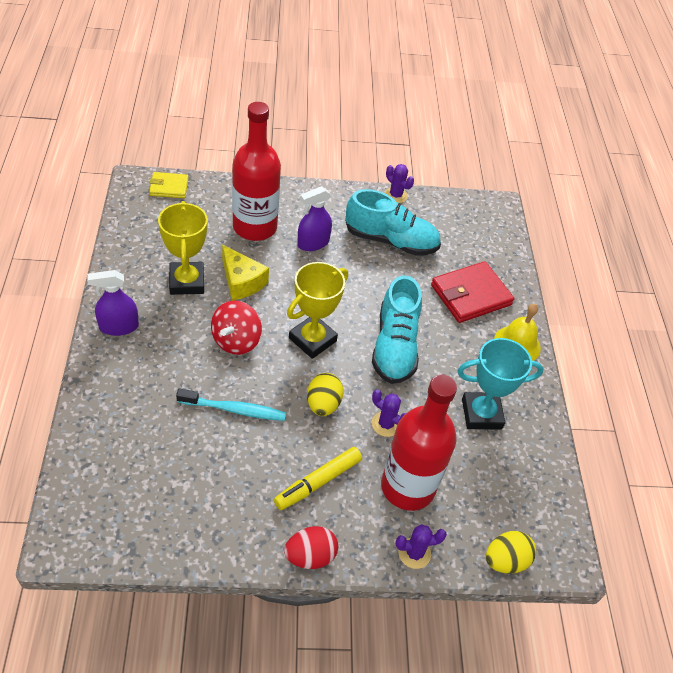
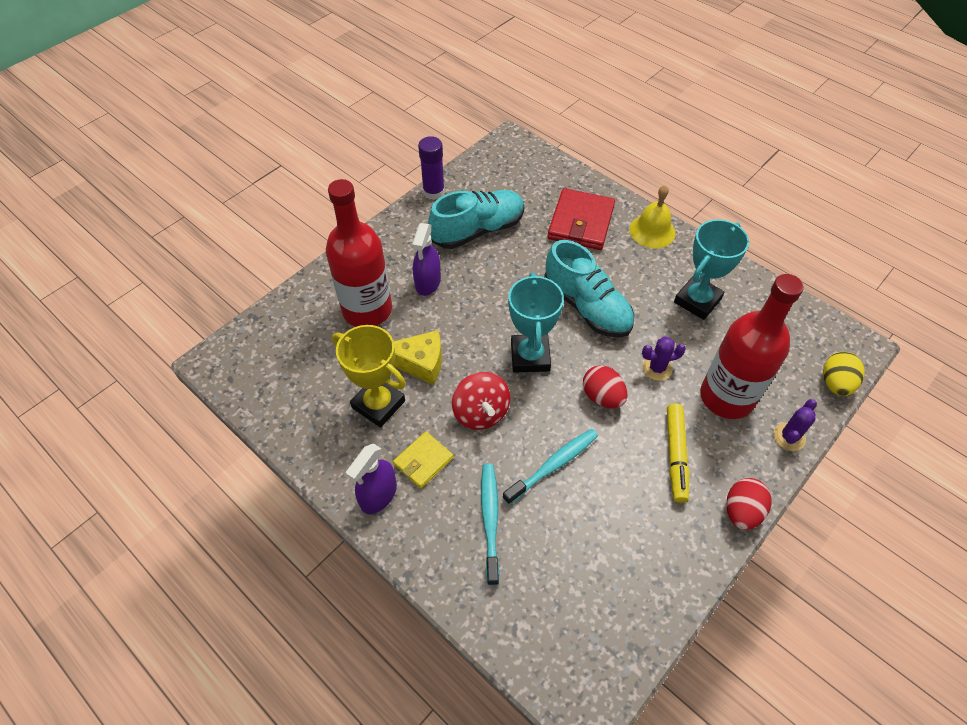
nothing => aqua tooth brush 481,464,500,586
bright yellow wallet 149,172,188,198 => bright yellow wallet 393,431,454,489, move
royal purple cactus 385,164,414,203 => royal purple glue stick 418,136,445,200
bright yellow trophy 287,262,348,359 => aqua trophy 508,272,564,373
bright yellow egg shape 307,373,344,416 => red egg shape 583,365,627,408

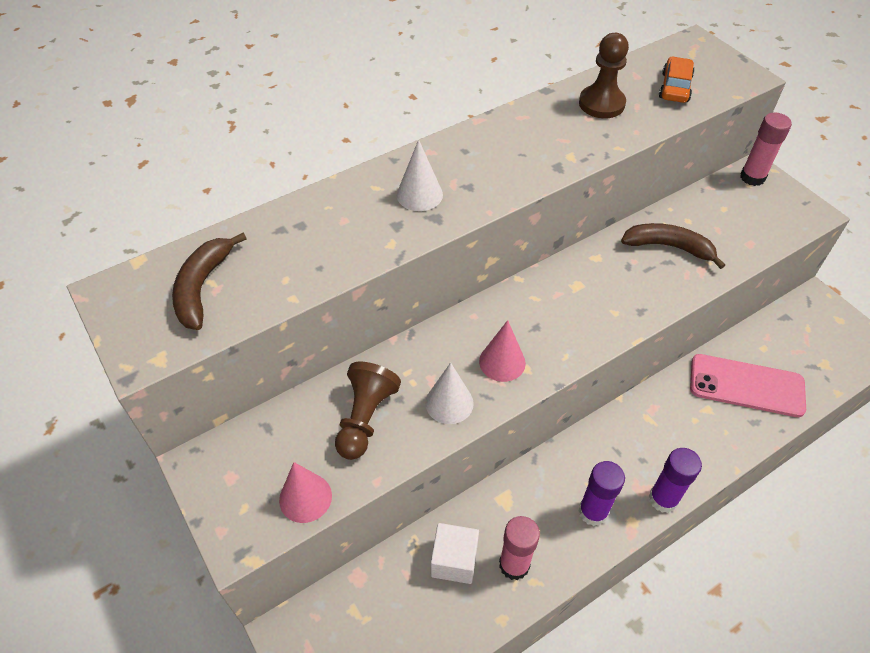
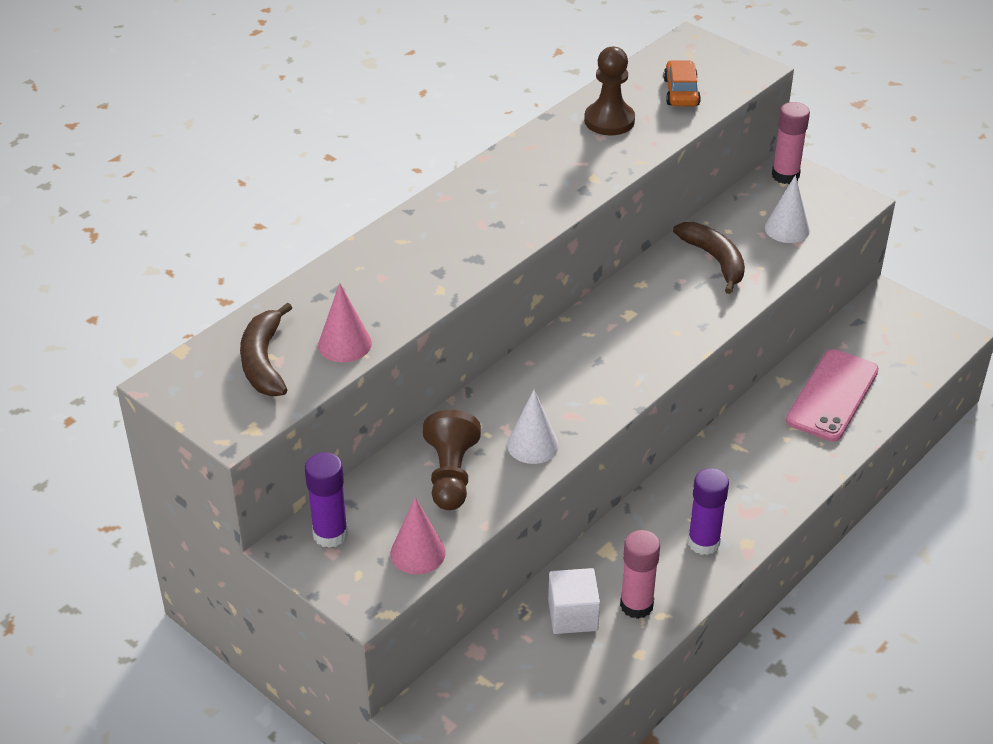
pure white cone shape 397,139,443,211 => pure white cone shape 765,175,810,243, move
pink cone shape 479,320,526,382 => pink cone shape 318,283,372,362, move
royal purple glue stick 649,448,702,513 => royal purple glue stick 305,452,348,548, move
russet toy banana 621,223,725,269 => russet toy banana 673,222,745,294, 60 degrees clockwise
pink smartphone 690,354,806,417 => pink smartphone 786,349,879,442, 60 degrees counterclockwise

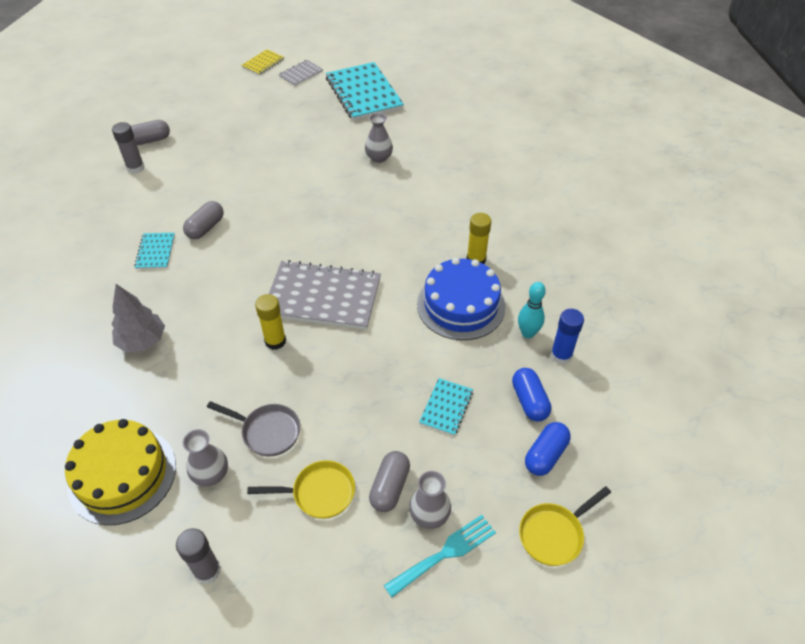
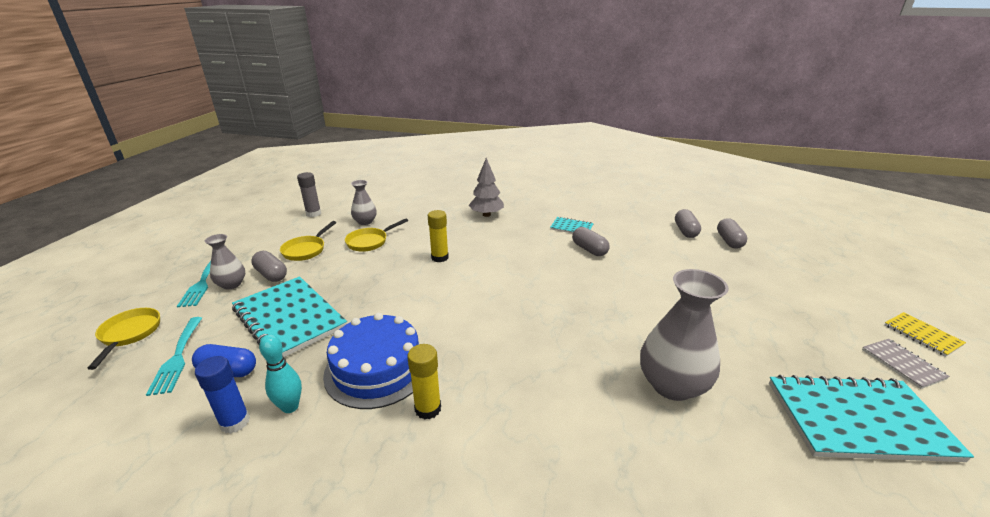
bright yellow layer cake 65,419,176,525 => nothing
grey notepad 269,260,381,330 => nothing
grey glue stick 112,122,145,174 => grey pill 675,209,701,238
royal blue pill 525,422,571,476 => aqua table fork 146,317,202,396
grey frying pan 207,401,300,457 => bright yellow frying pan 345,219,408,252
grey vase 365,112,393,163 => grey vase 640,269,729,401, x1.79
aqua notepad 419,378,473,436 => aqua notepad 232,276,347,357, x2.09

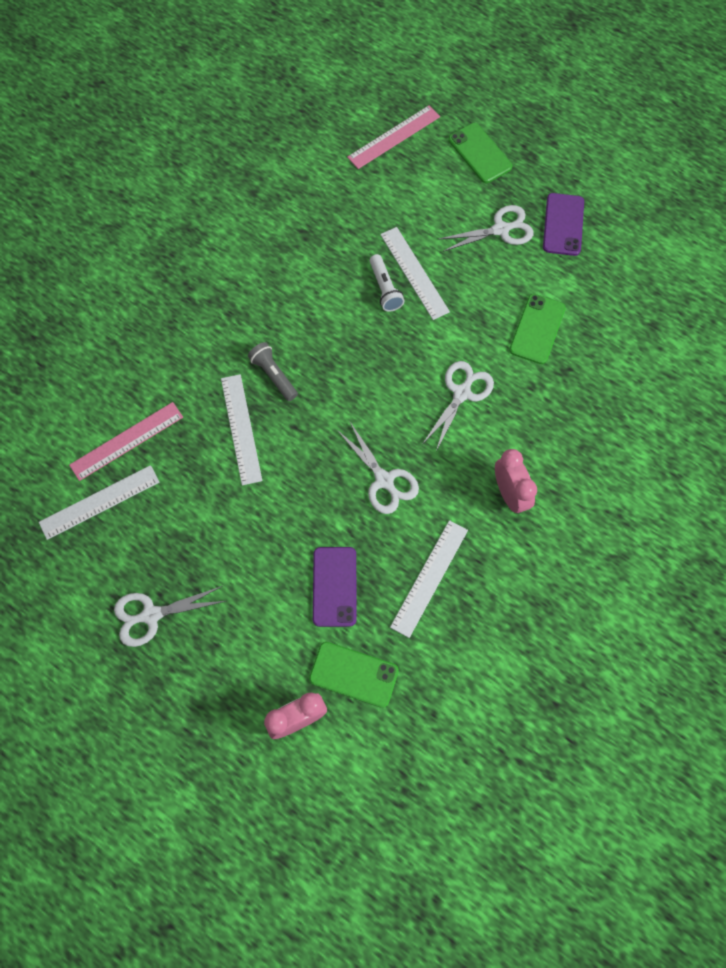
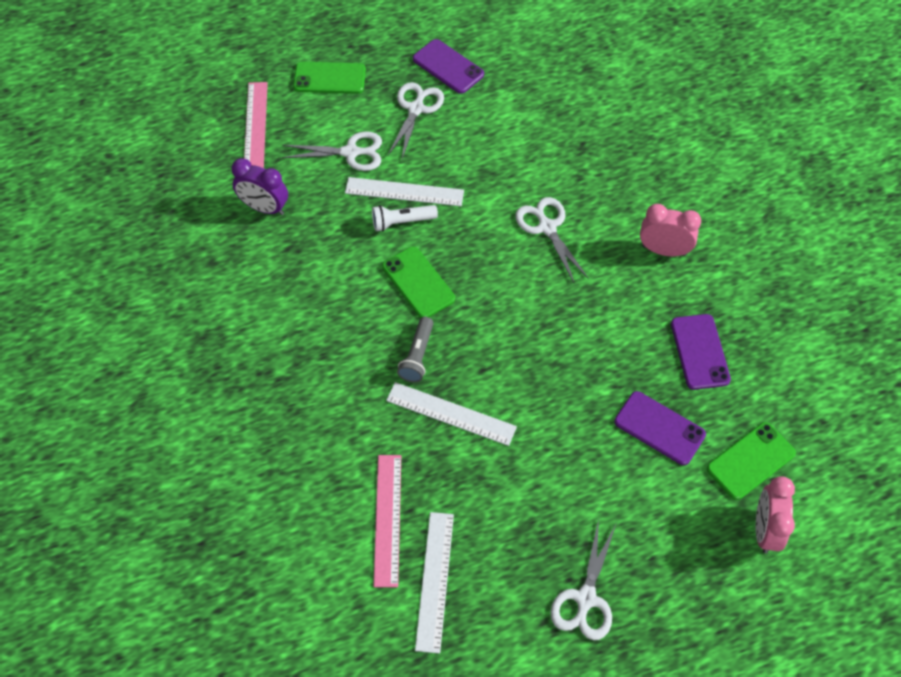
nothing => royal purple bedside clock 232,158,288,215
pure white shears 337,422,419,514 => pure white shears 282,131,382,171, move
green smartphone 509,294,566,364 => green smartphone 382,247,455,318, move
pure white ruler 390,520,468,638 => royal purple smartphone 671,314,731,390
grey flashlight 248,342,298,401 => grey flashlight 397,317,434,383, 75 degrees counterclockwise
pure white flashlight 370,254,404,312 => pure white flashlight 372,205,438,232, 150 degrees clockwise

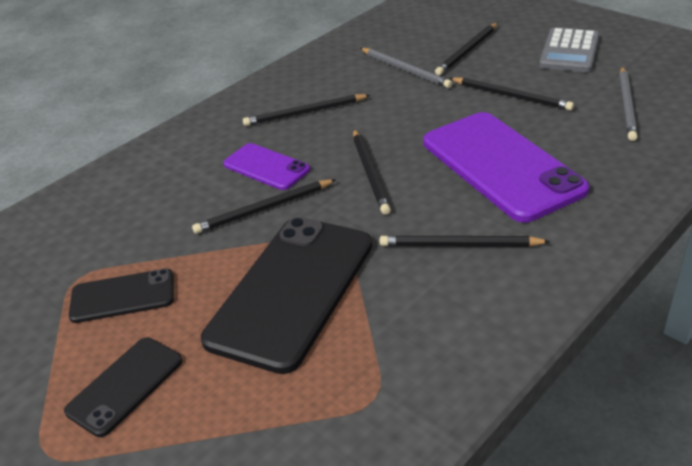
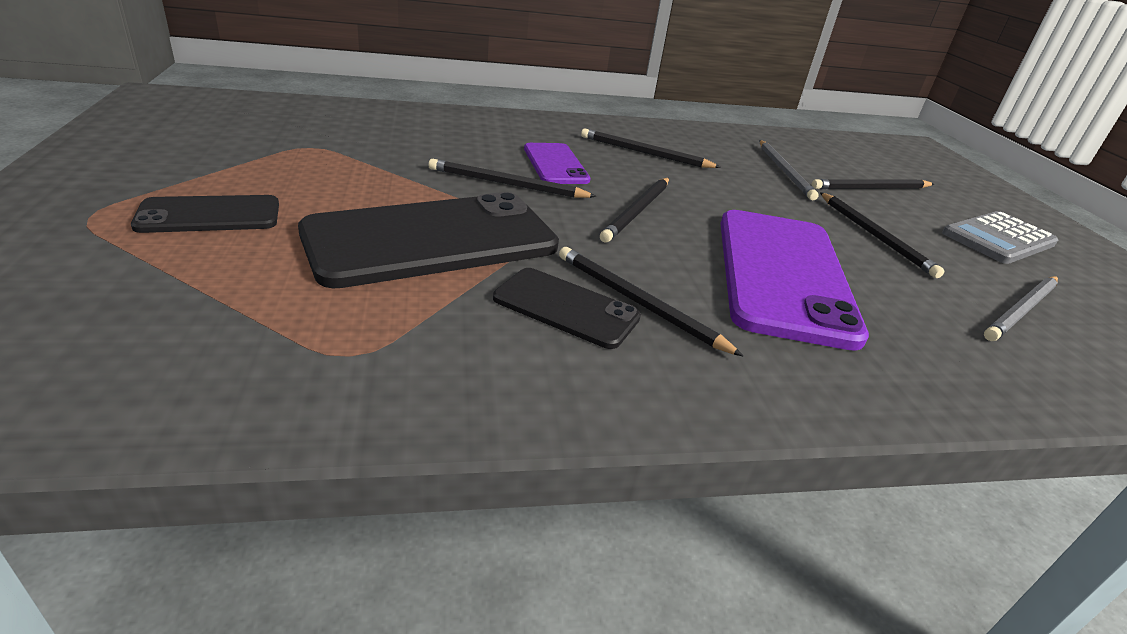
black smartphone 69,269,174,323 => black smartphone 493,268,641,349, move

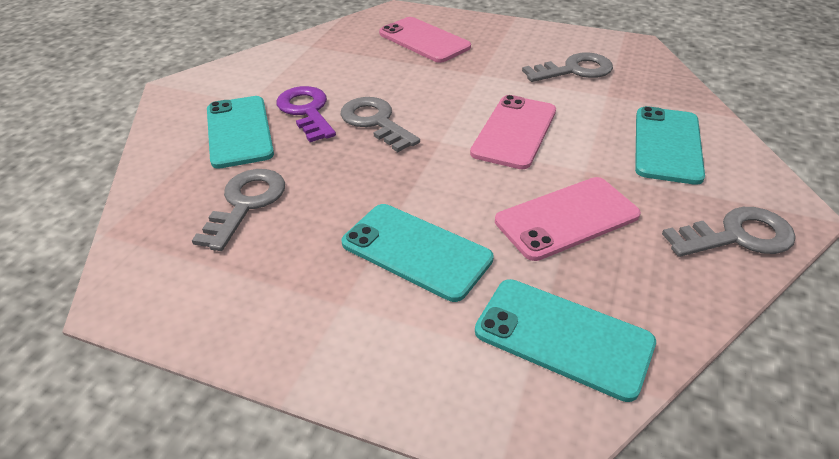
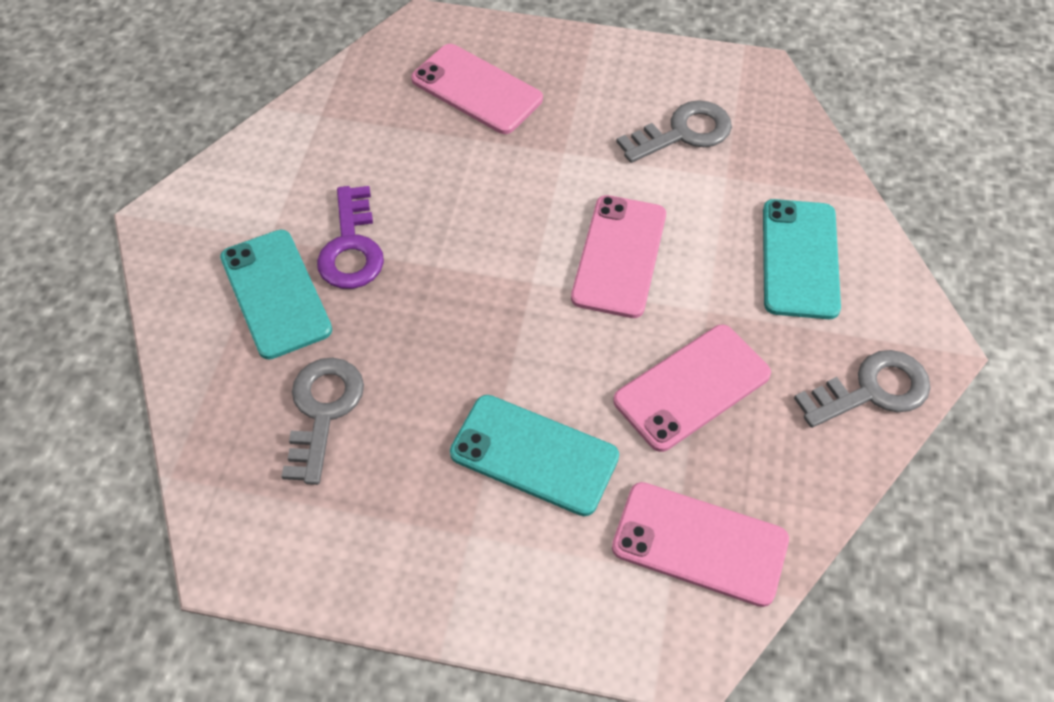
grey latchkey 341,97,420,152 => nothing
aqua smartphone 475,279,656,402 => pink smartphone 612,482,789,607
royal purple latchkey 277,86,336,142 => royal purple latchkey 317,186,384,289, 150 degrees counterclockwise

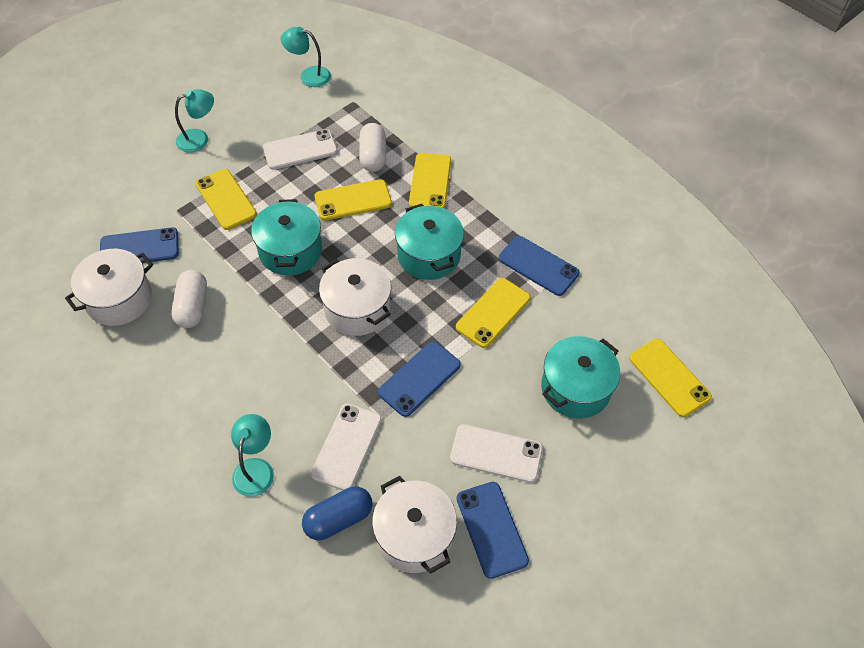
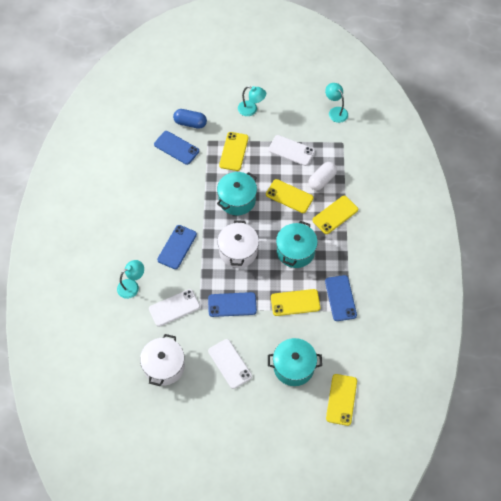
pure white stockpot 65,249,153,326 => nothing
pure white pill 171,270,207,328 => nothing
royal blue pill 302,487,372,540 => royal blue pill 173,109,207,129, move
royal blue smartphone 456,482,529,579 => royal blue smartphone 157,225,197,269, move

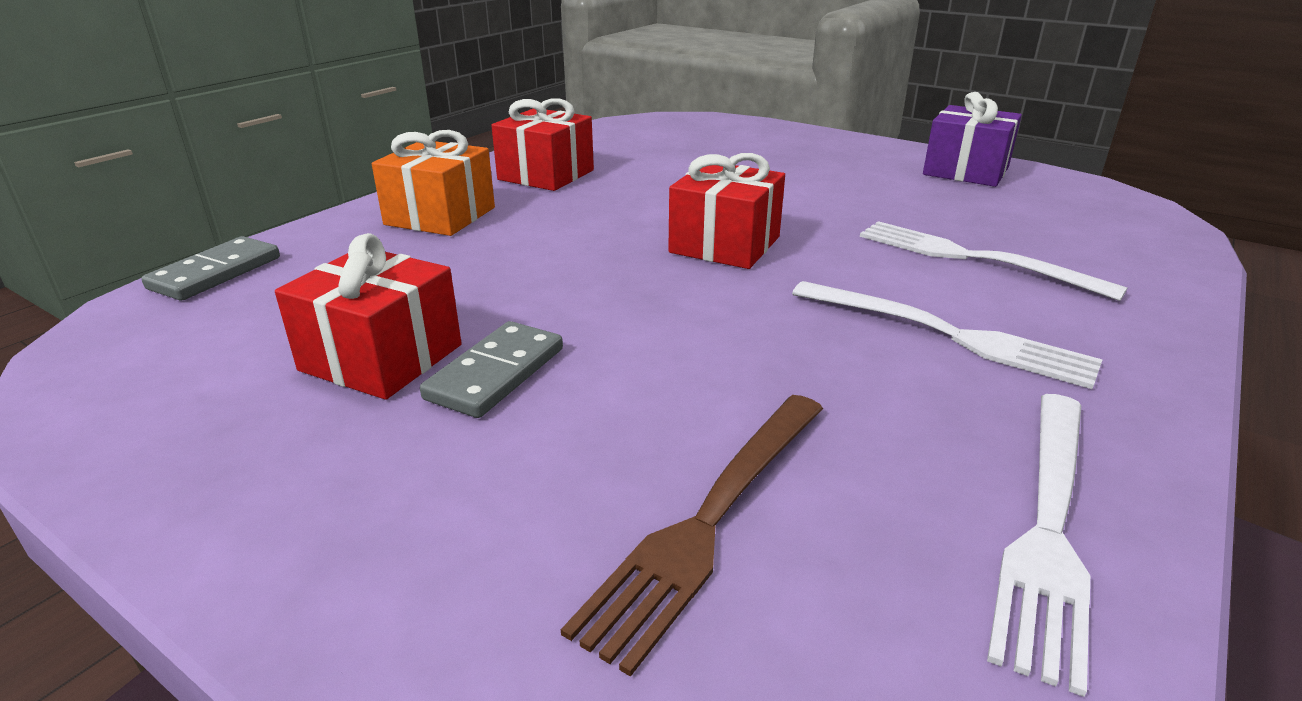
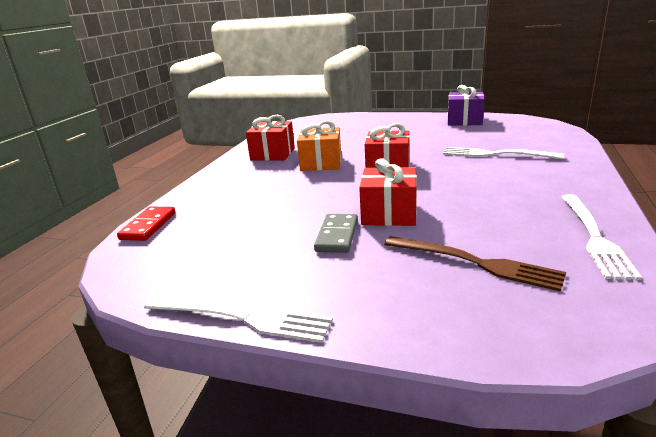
red gift 275,233,462,400 => red gift 359,159,417,226, move
orange gift 372,130,495,236 => orange gift 297,120,341,171, move
pure white table fork 792,281,1103,389 => pure white table fork 144,296,333,343, move
grey domino piece 141,236,280,301 => red domino piece 117,207,176,241
russet table fork 561,395,823,677 => russet table fork 384,236,566,292, 75 degrees counterclockwise

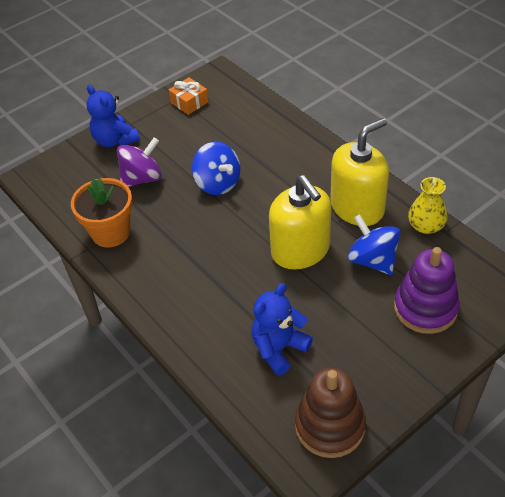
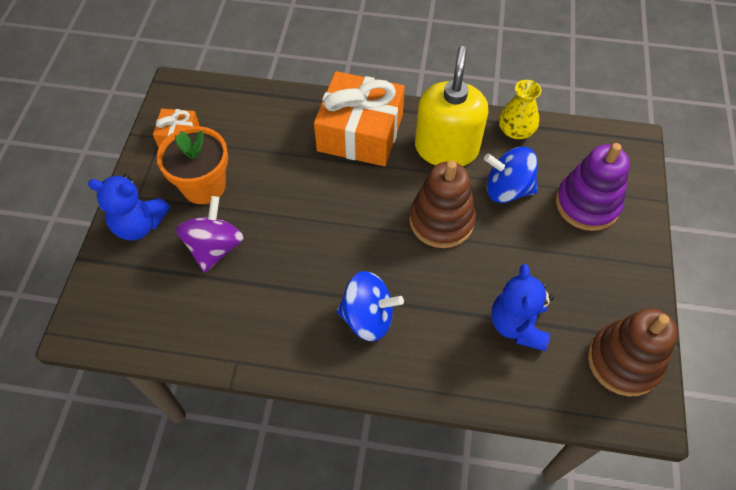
nothing => orange gift 314,71,405,166
orange potted plant 71,178,133,248 => orange potted plant 157,126,228,204, move
royal blue whirligig 192,142,240,195 => royal blue whirligig 336,271,404,342, move
bright yellow pump bottle 269,175,331,269 => russet stacking rings 409,161,476,248

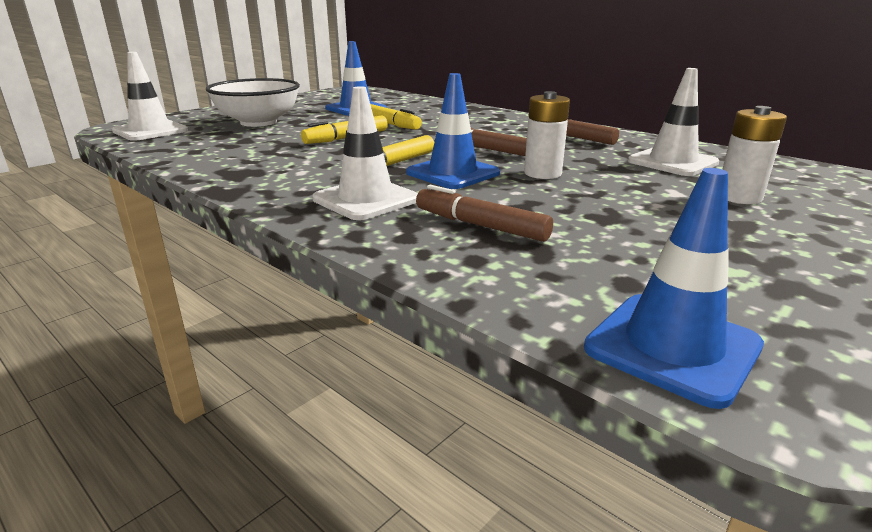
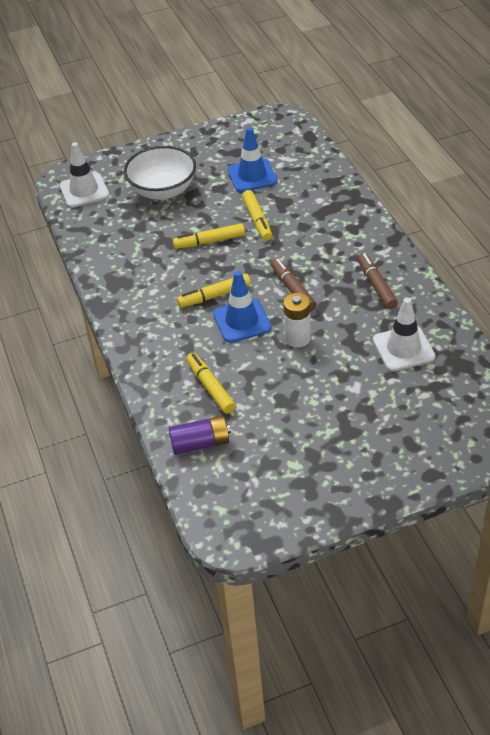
pure white safety cone 312,86,418,220 => nothing
royal blue safety cone 584,168,764,409 => nothing
pure white AA battery 722,106,787,204 => nothing
nothing => royal purple AA battery 169,416,231,455
russet marker pen 416,185,553,242 => bright yellow marker pen 186,353,236,413

